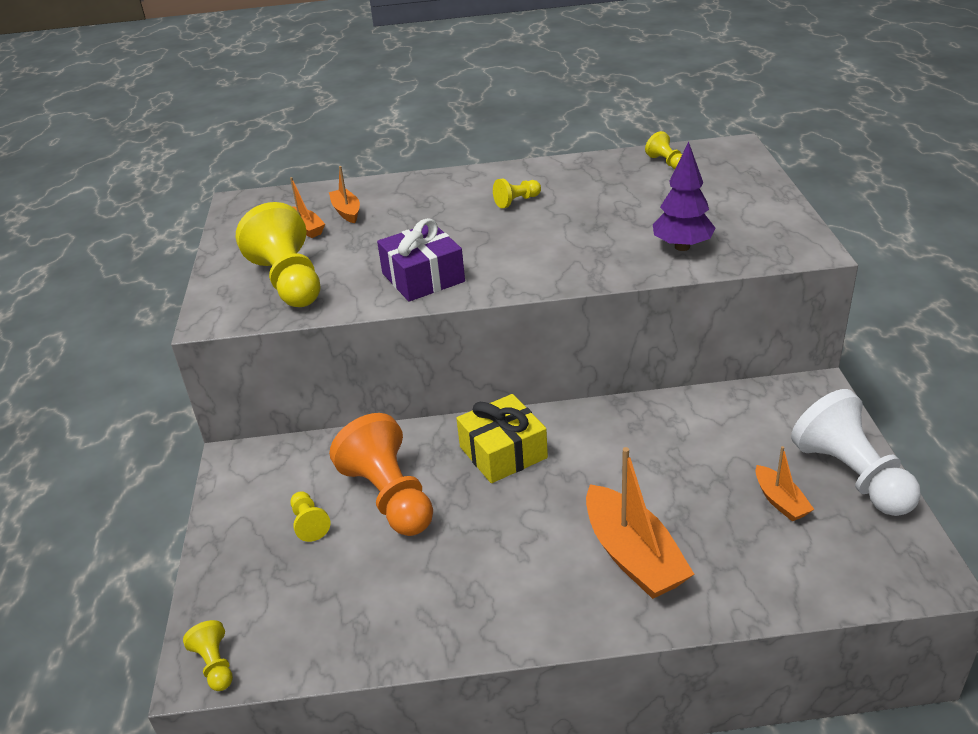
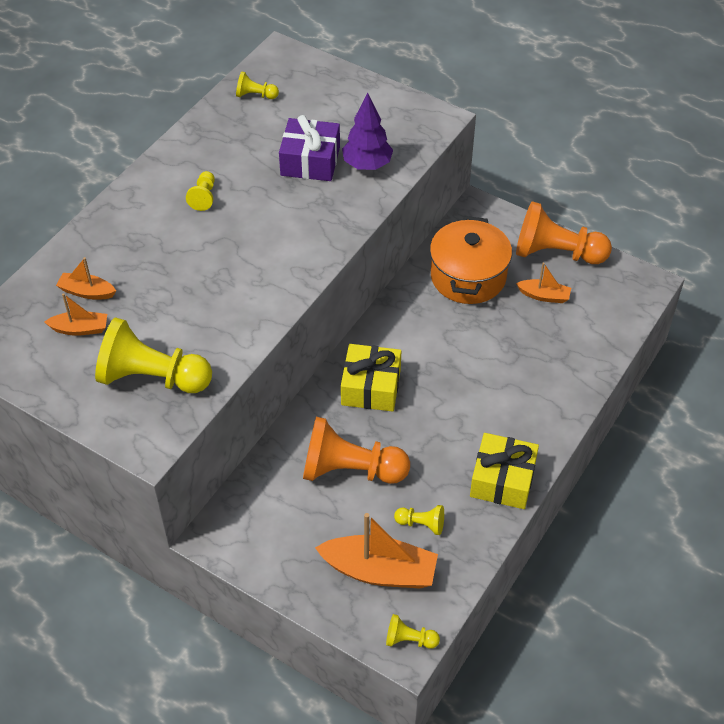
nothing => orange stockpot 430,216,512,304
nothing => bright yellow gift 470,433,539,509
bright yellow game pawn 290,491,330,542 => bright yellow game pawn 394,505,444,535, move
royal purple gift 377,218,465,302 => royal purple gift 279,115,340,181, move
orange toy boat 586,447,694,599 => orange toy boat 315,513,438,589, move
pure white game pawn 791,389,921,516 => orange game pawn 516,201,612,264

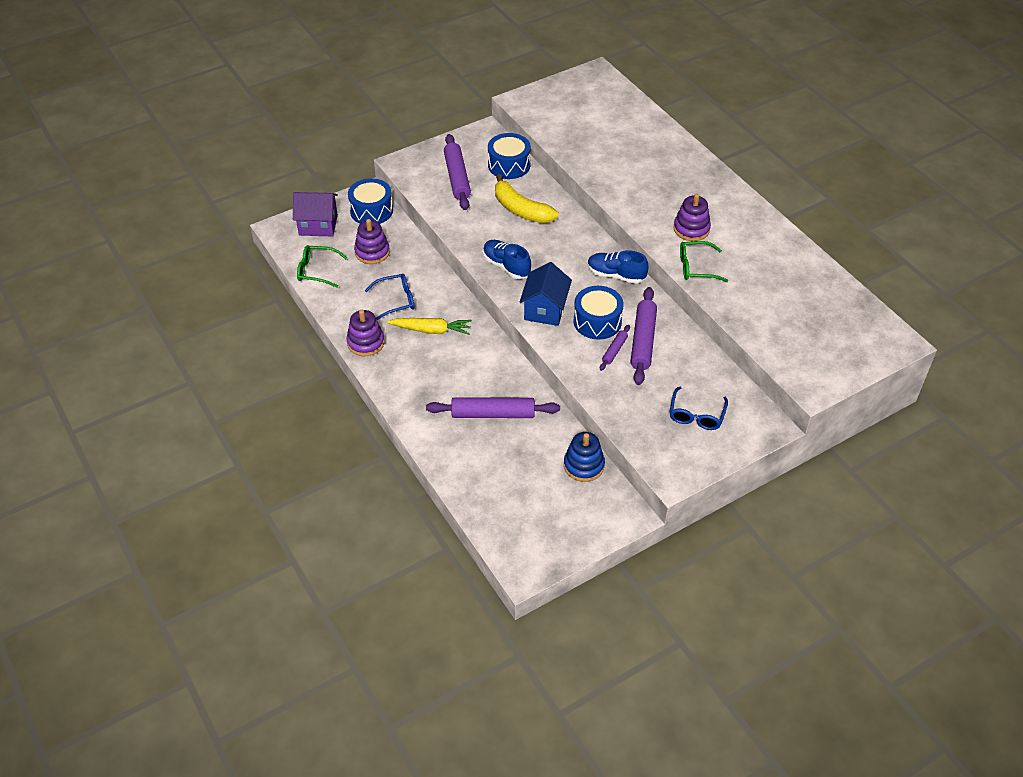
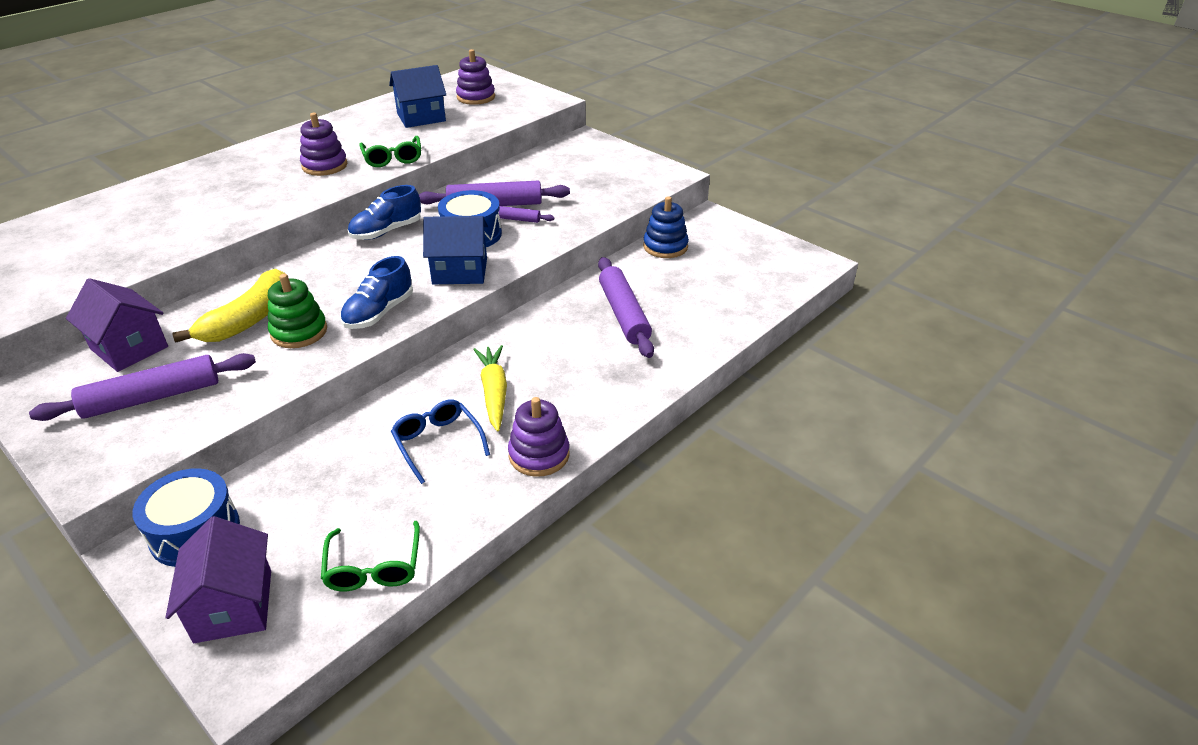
royal blue glasses 670,386,728,430 => nothing
nothing => green stacking rings 268,274,327,348
nothing => royal blue cottage 389,65,446,128
royal purple stacking rings 354,219,390,264 => royal purple stacking rings 456,49,495,105, move
royal blue drum 488,133,531,179 => royal purple cottage 66,278,168,372
royal blue shoe 588,250,649,284 => royal blue shoe 348,185,421,240, 45 degrees clockwise

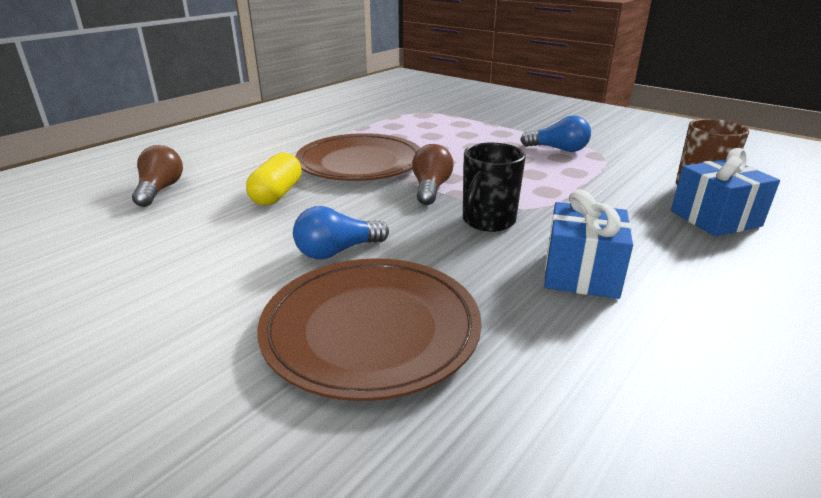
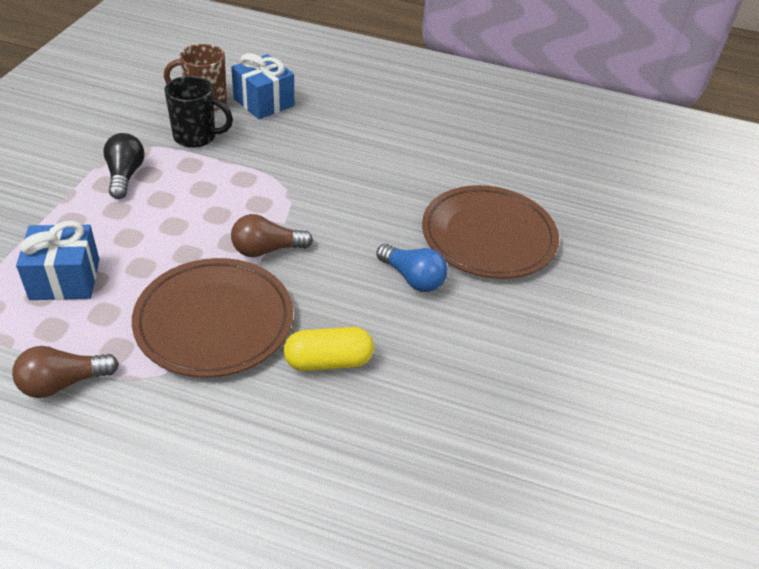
russet bulb 132,145,183,207 => russet bulb 12,346,119,398, move
black coffee mug 463,143,526,232 => black coffee mug 164,76,233,148, move
royal blue gift 544,189,633,299 => royal blue gift 16,221,99,300, move
royal blue bulb 520,115,591,152 => black bulb 103,133,145,199

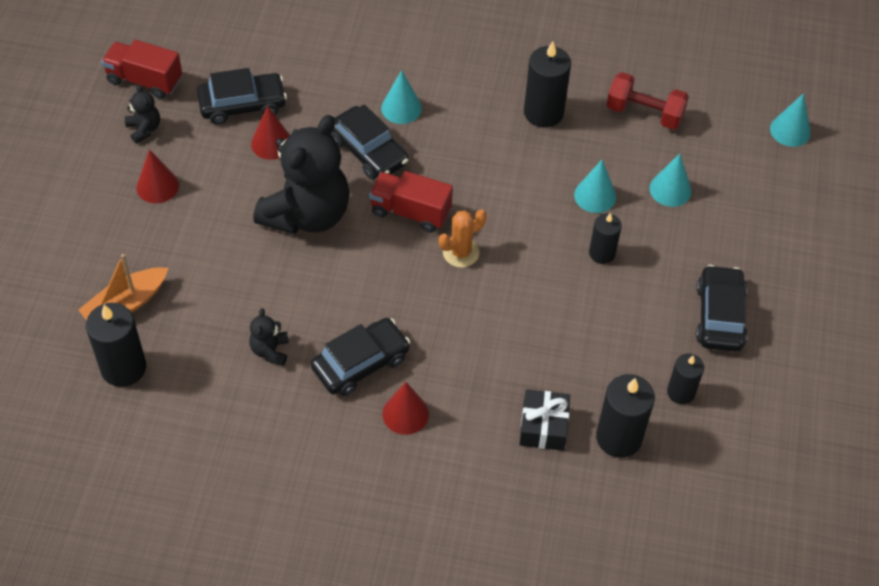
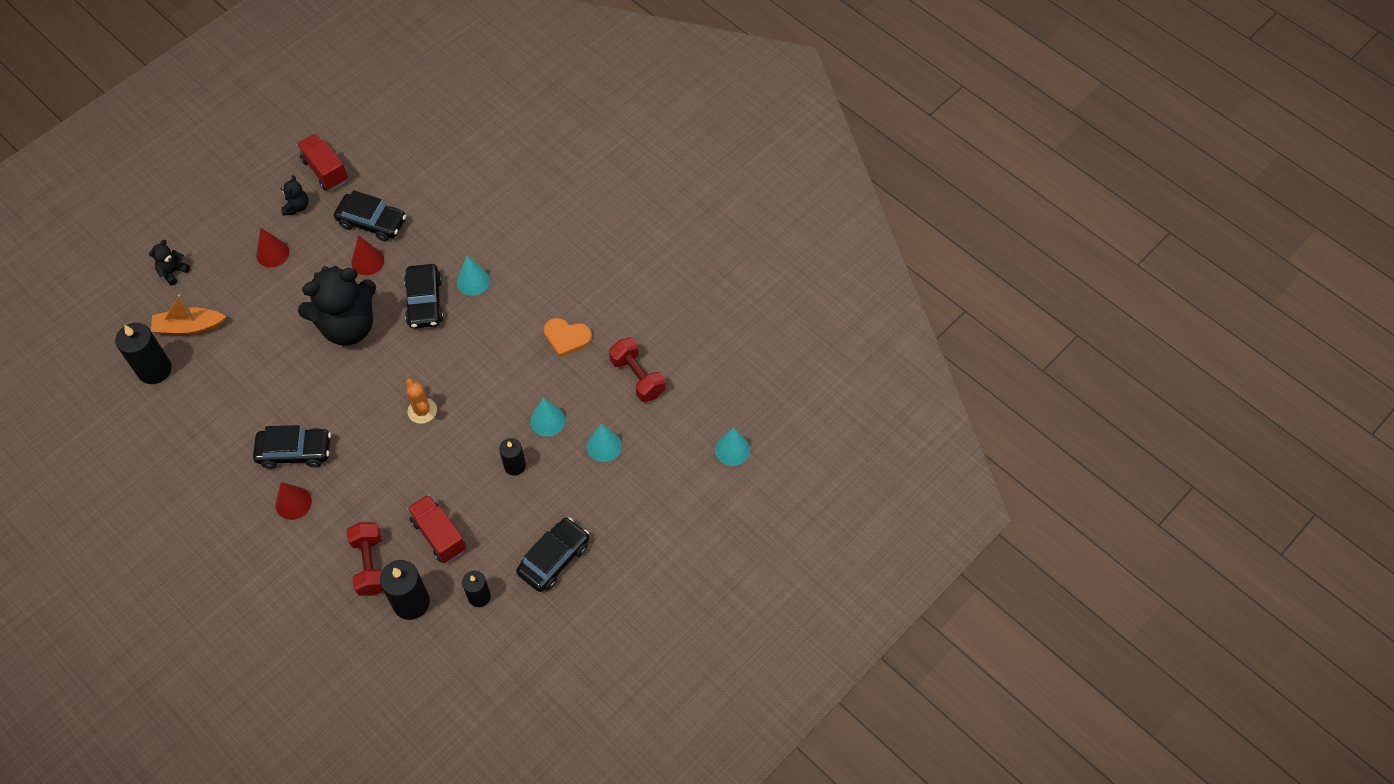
black stuffed bear 249,308,289,366 => black stuffed bear 149,240,190,285, move
red truck 369,171,453,233 => red truck 407,494,466,563, move
black gift 519,389,570,451 => red hand weight 346,522,383,596
black wax candle 524,41,571,128 => orange heart shape 544,318,592,358
orange cactus 439,209,487,268 => orange cactus 405,378,437,424, 60 degrees clockwise

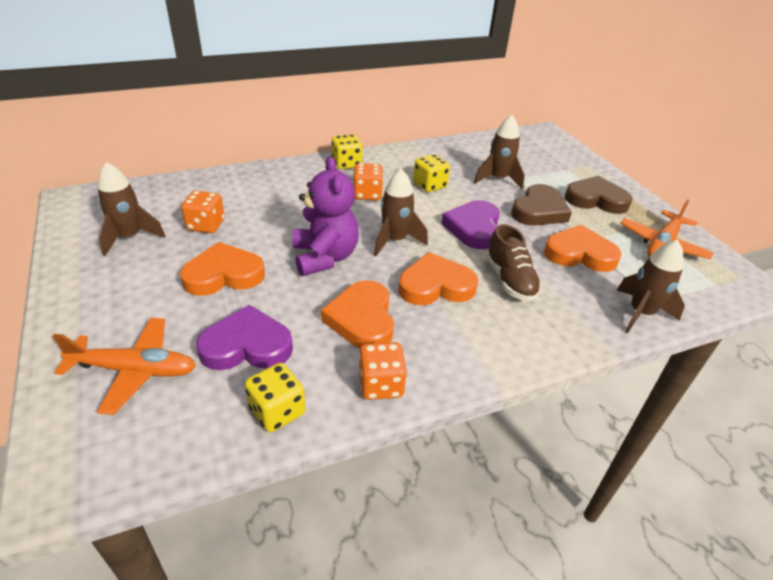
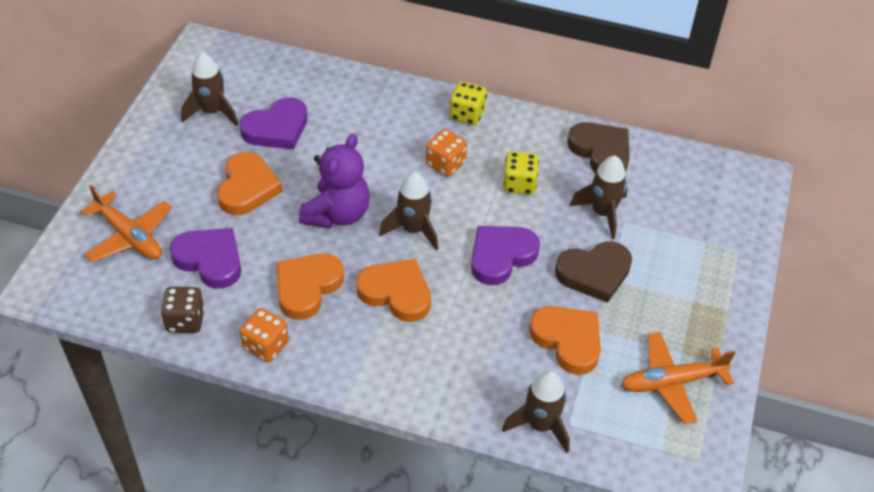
russet shoe 486,224,542,301 => nothing
russet heart shape 565,176,633,214 => russet heart shape 568,122,630,173, move
orange game die 181,190,225,233 => royal purple heart shape 240,97,308,149
bright yellow game die 245,363,305,432 => russet game die 161,287,205,333
orange heart shape 180,242,265,296 => orange heart shape 217,152,283,215, 75 degrees clockwise

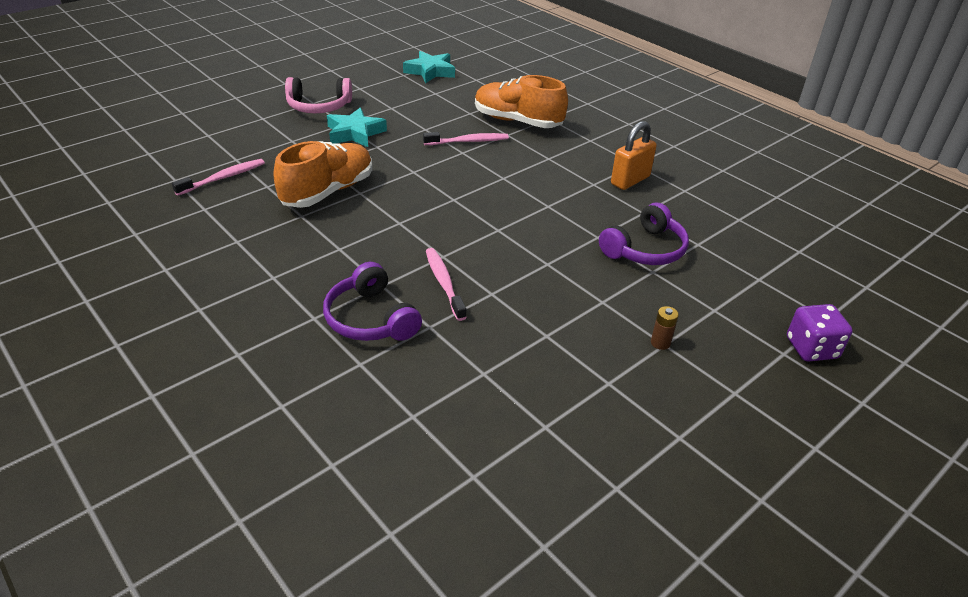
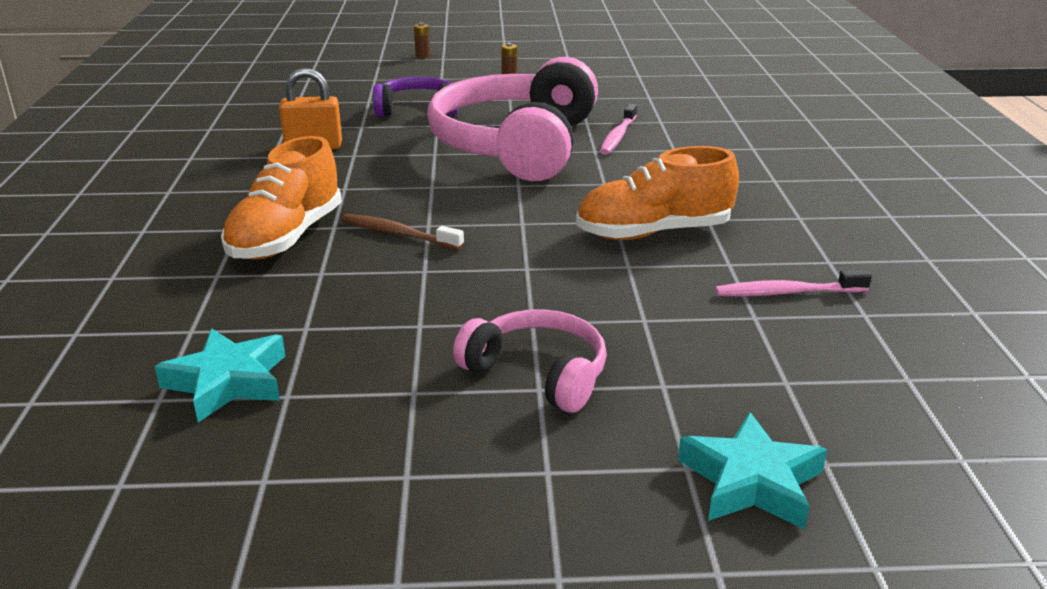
royal purple over-ear headphones 323,262,422,341 => nothing
nothing => pink over-ear headphones 427,57,598,181
aqua star 327,107,387,147 => aqua star 678,412,827,529, move
royal purple game die 787,304,853,362 => russet AA battery 414,23,430,58
pink tooth brush 423,132,509,145 => russet tooth brush 341,214,464,250
orange shoe 475,75,568,128 => orange shoe 221,136,342,260, 45 degrees clockwise

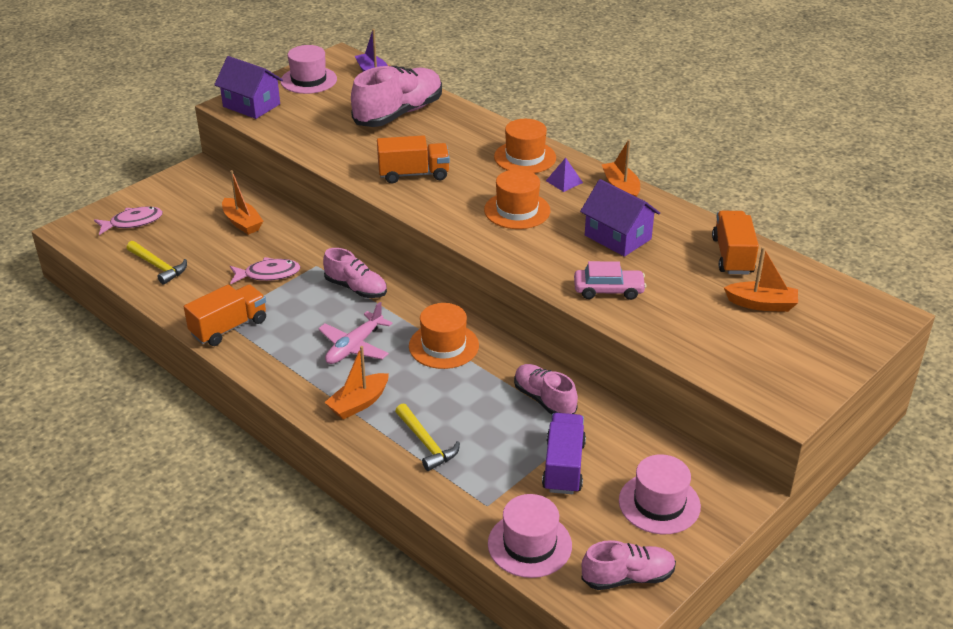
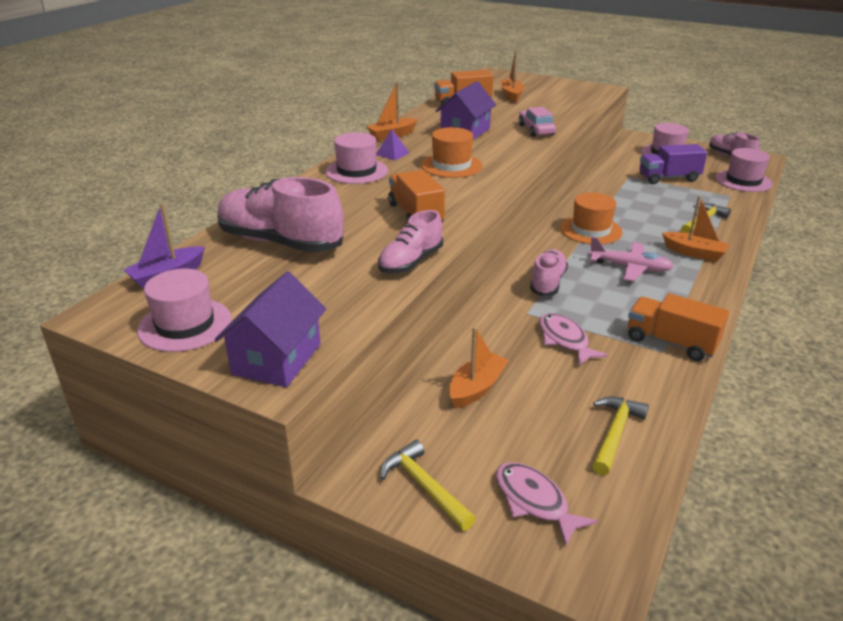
nothing => bright yellow carpenter's hammer 380,440,476,531
pink shoe 514,364,578,415 => pink shoe 378,210,443,274, move
orange hat 494,119,556,173 => pink hat 325,132,388,184

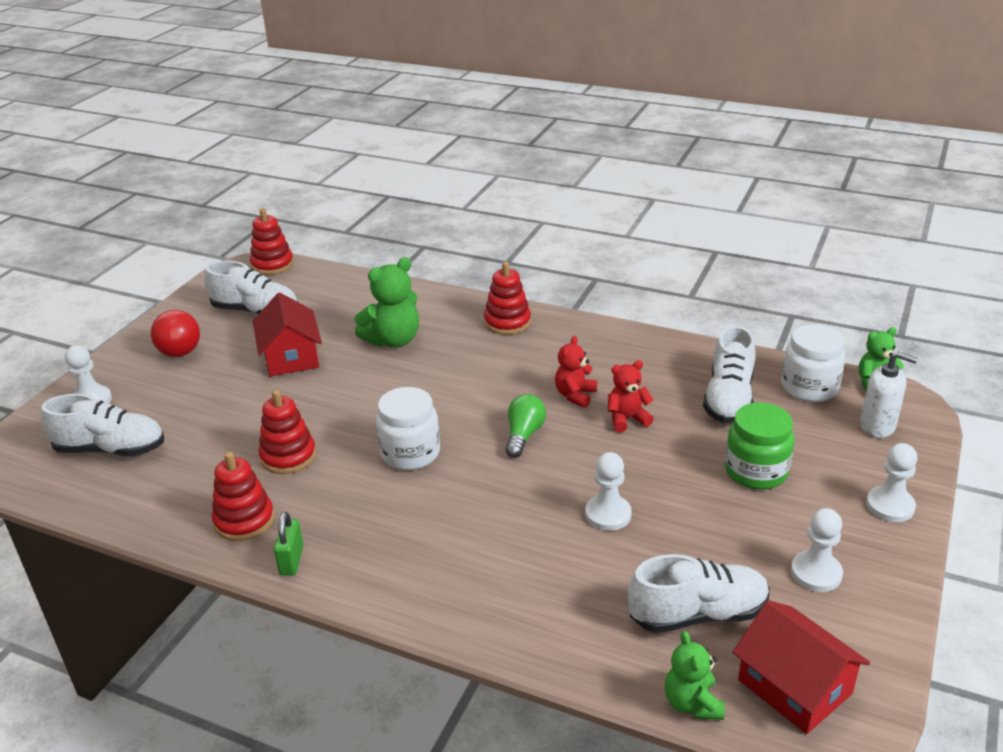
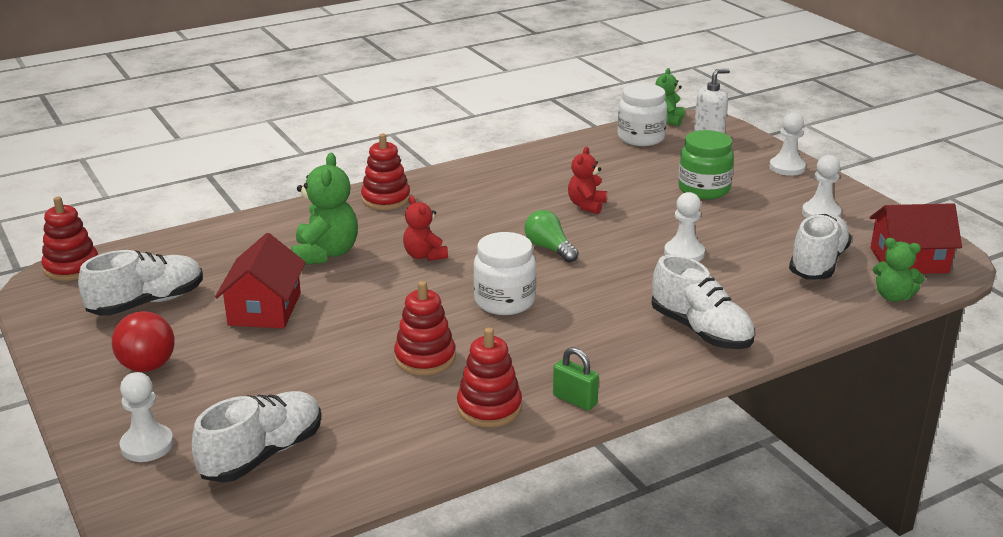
red stuffed bear 555,336,597,408 => red stuffed bear 403,196,448,261, move
pure white shoe 703,326,756,423 => pure white shoe 652,255,755,349, move
red cottage 253,293,322,376 => red cottage 215,233,306,328, 75 degrees clockwise

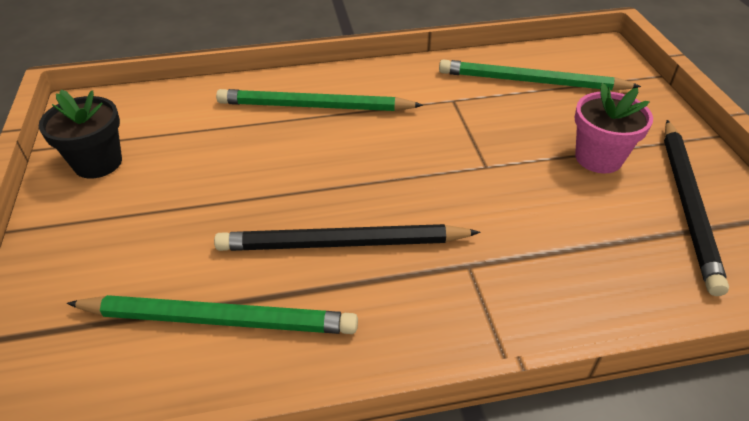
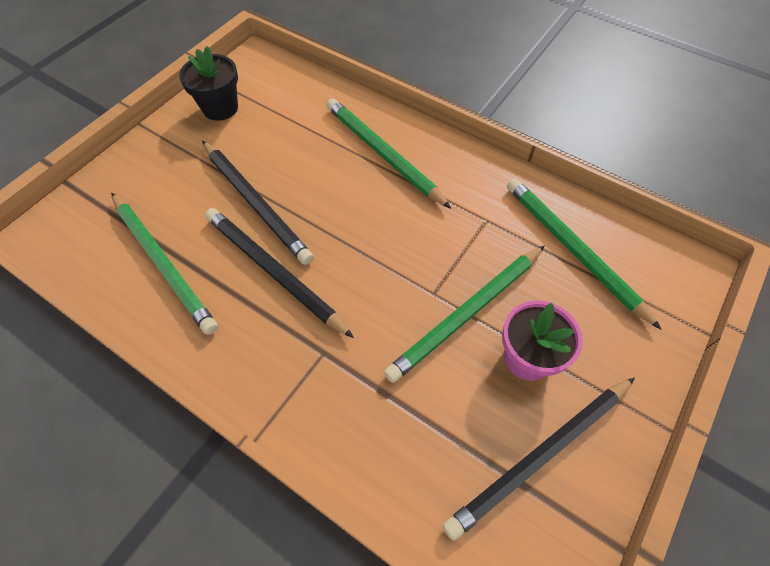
nothing => black lead pencil 202,141,314,265
nothing => green lead pencil 384,245,545,383

